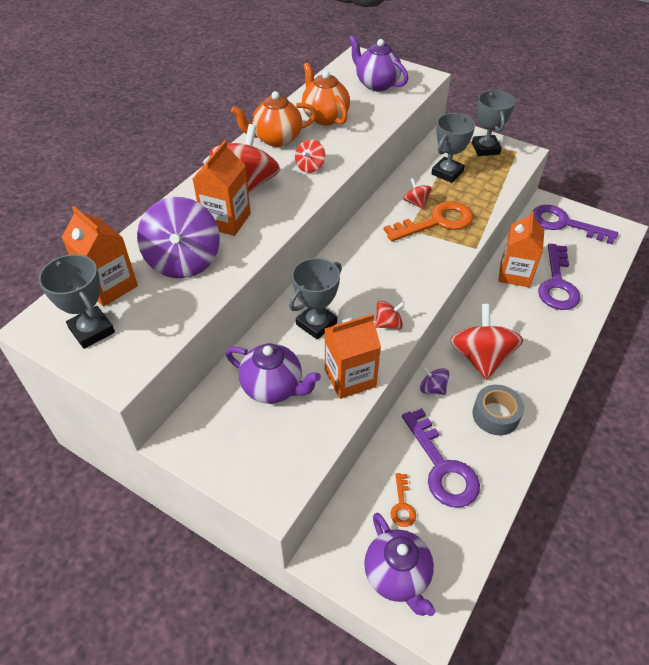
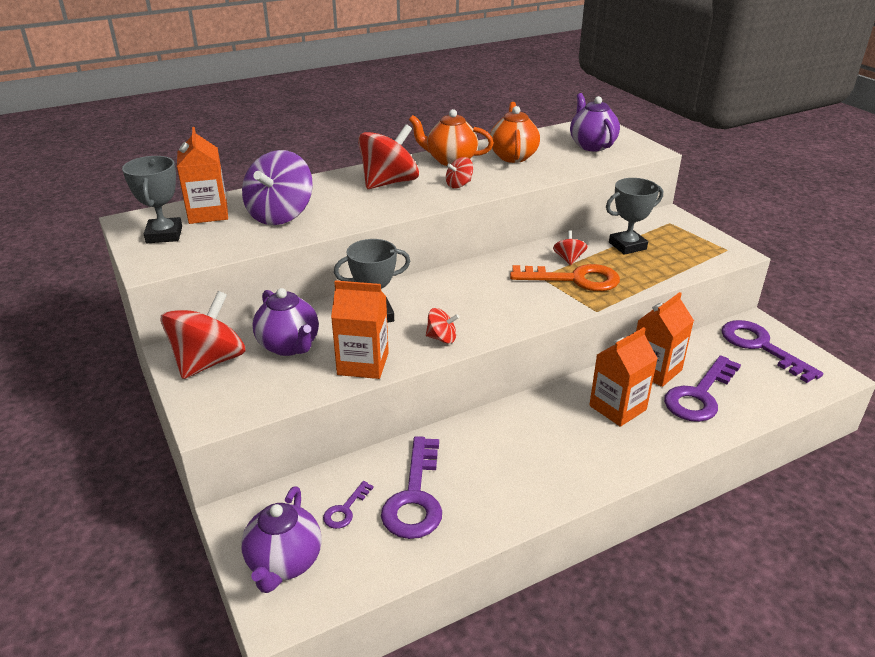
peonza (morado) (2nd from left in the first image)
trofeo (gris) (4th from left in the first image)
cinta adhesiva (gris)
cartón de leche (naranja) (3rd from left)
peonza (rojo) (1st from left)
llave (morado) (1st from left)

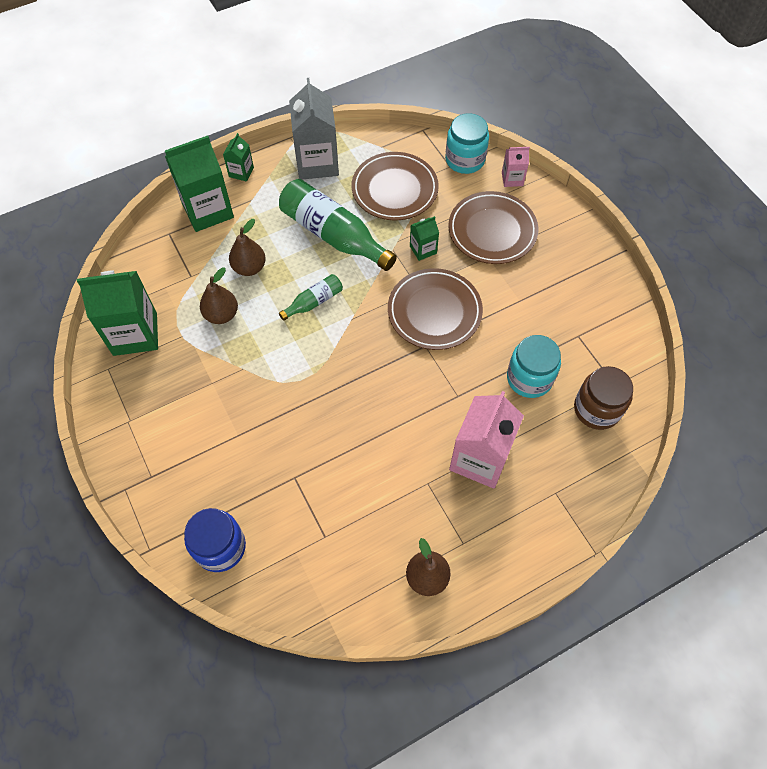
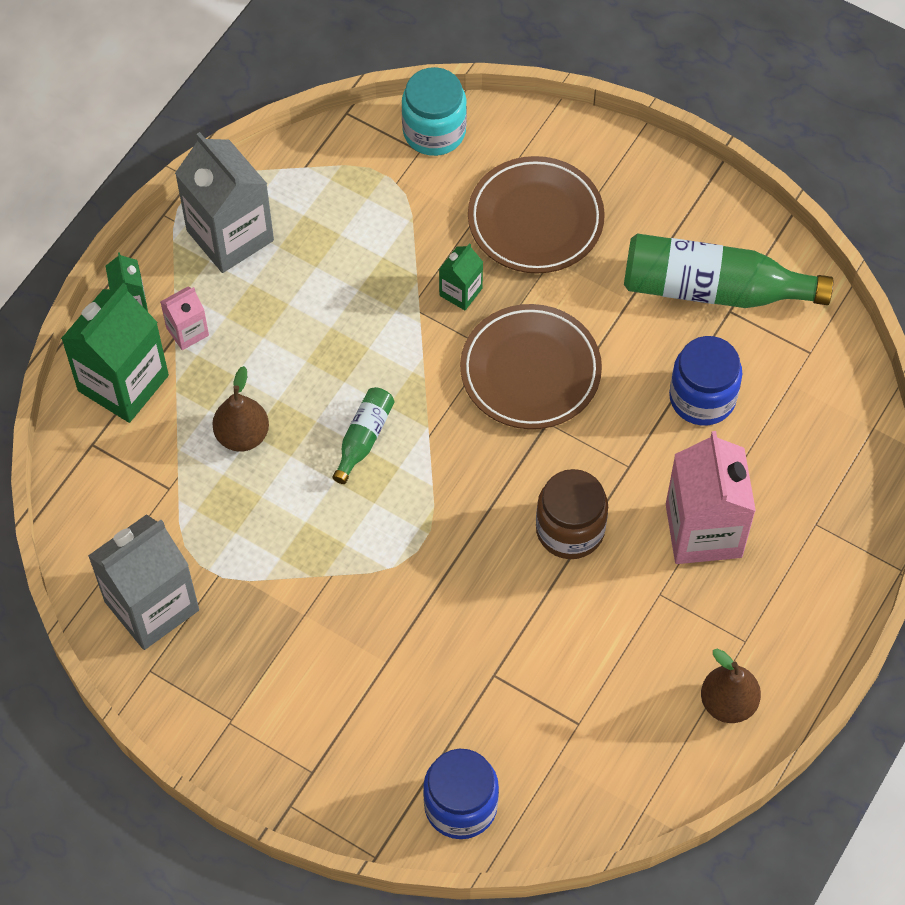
pera (marrón) (1st from left in the first image)
plato (marrón) (1st from left in the first image)
botella (verde) (2nd from left)
cartón de leche (rosa) (1st from left)
tarro (marrón)
cartón de leche (gris) (1st from left)
tarro (azul) (2nd from left)

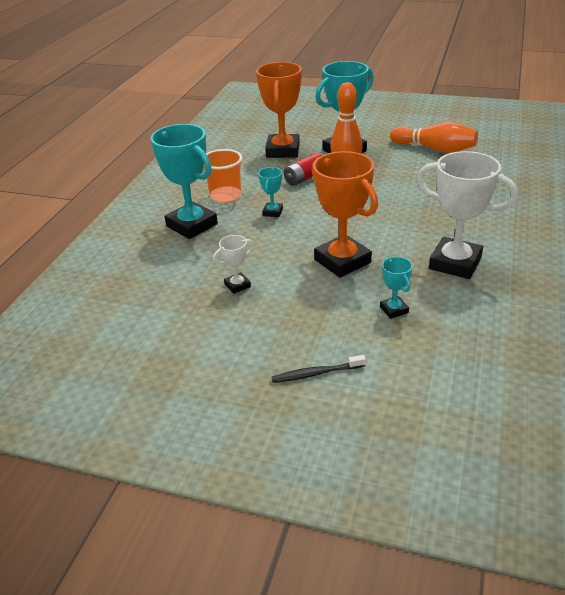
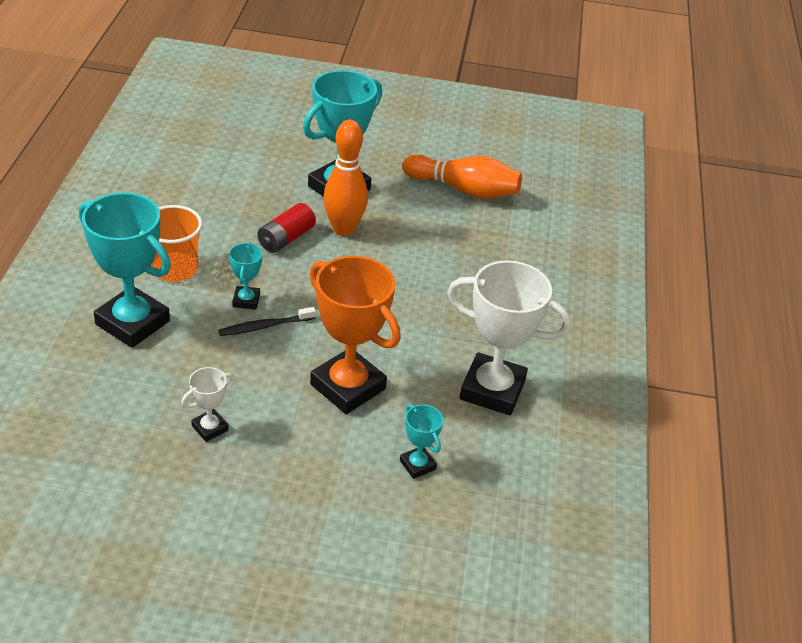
trofeo (naranja) (1st from left in the first image)
cepillo de dientes (negro)

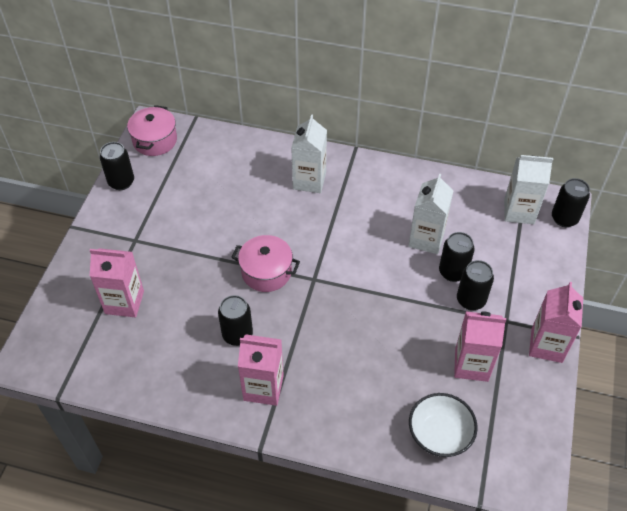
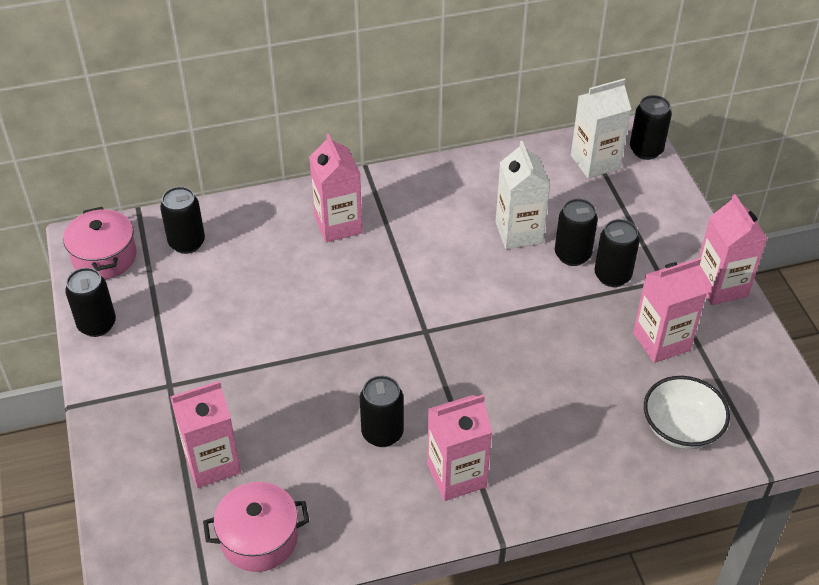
lata (negro) (2nd from left)
olla (rosa) (2nd from left)
cartón de leche (rosa) (2nd from left)

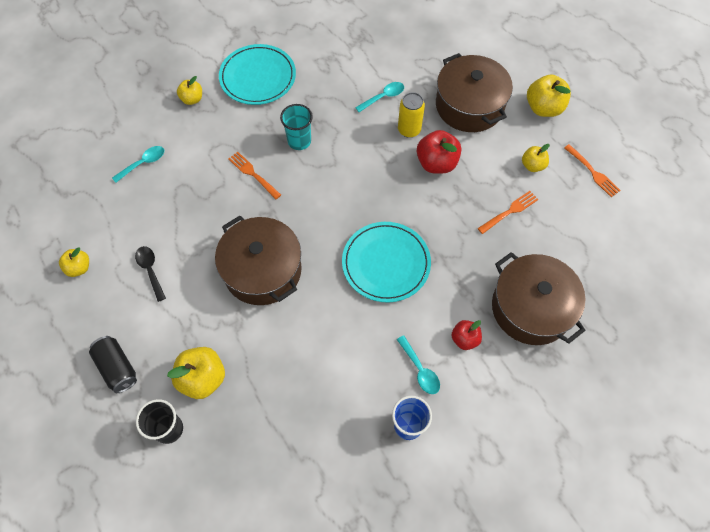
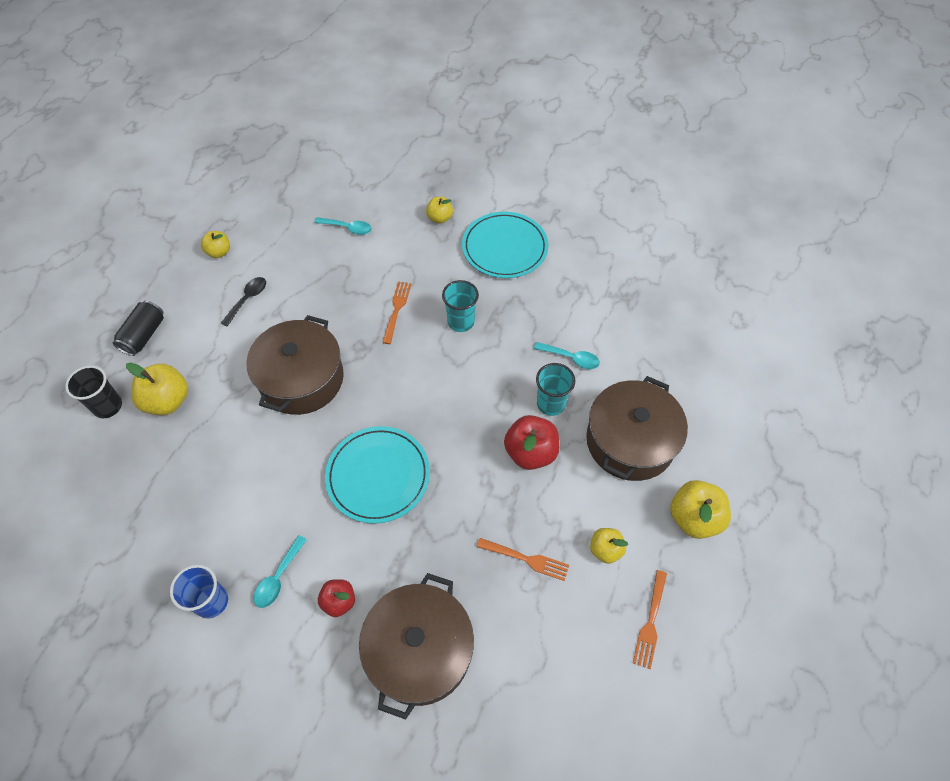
vaso (turquesa) (2nd from left)

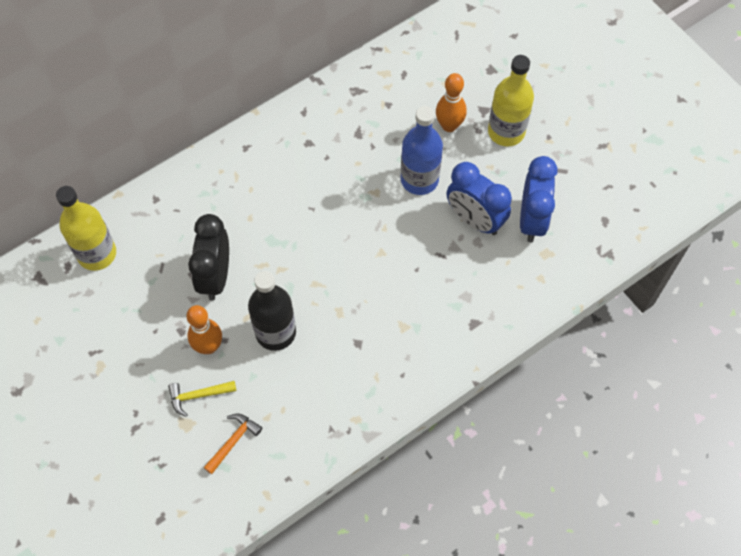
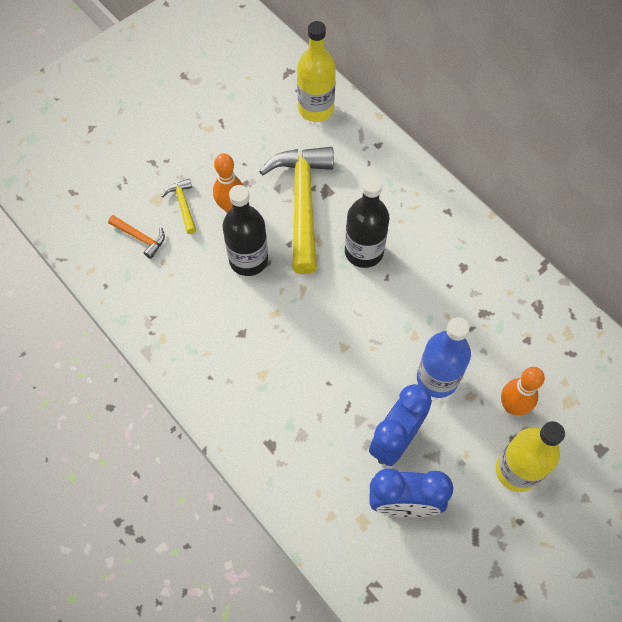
botella (negro) (2nd from left)
martillo (amarillo) (2nd from left)

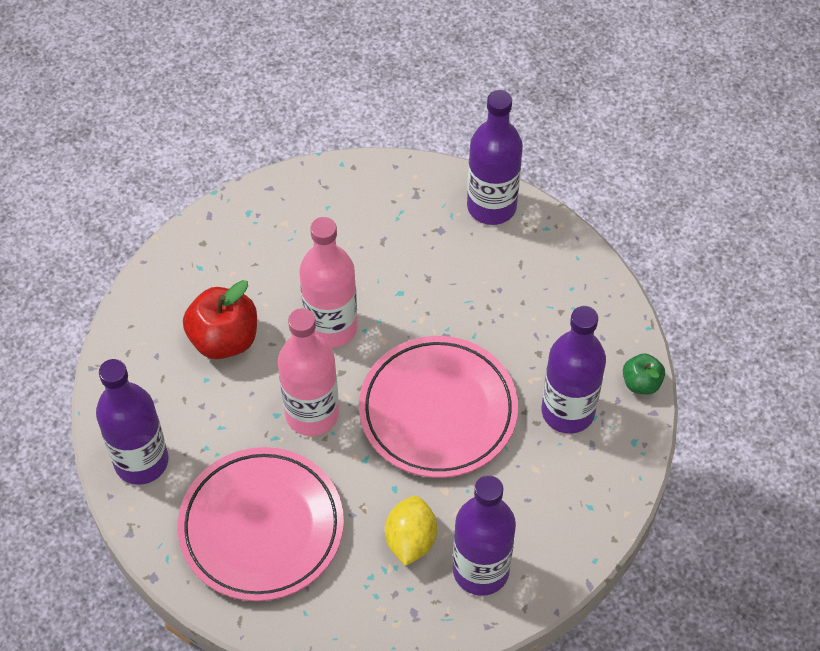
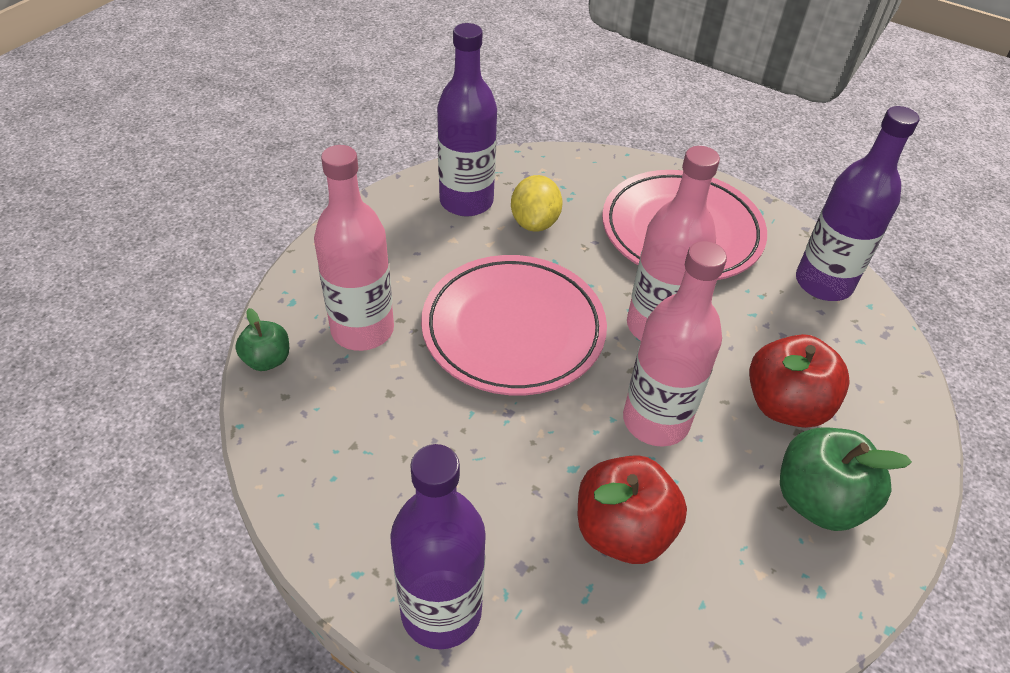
manzana (rojo) (1st from left)
manzana (verde) (2nd from left)
botella (rosa) (1st from left)

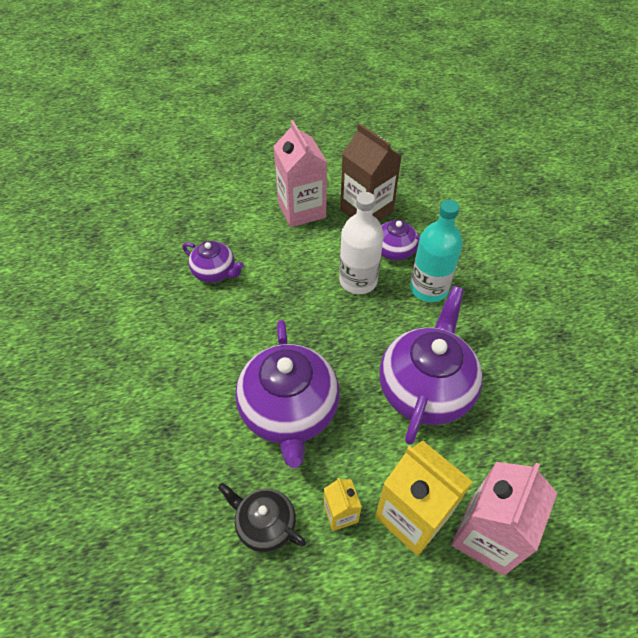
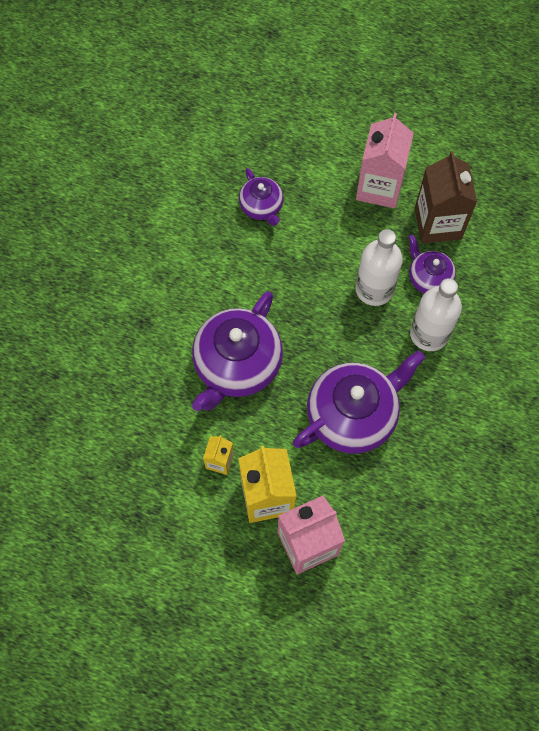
tetera (negro)
botella (blanco) (2nd from left)

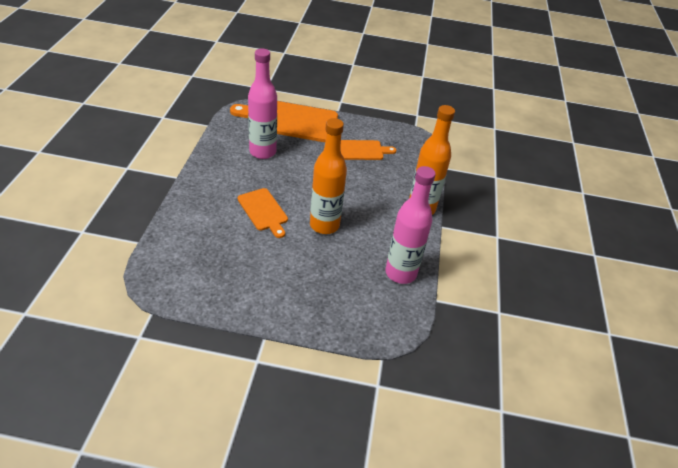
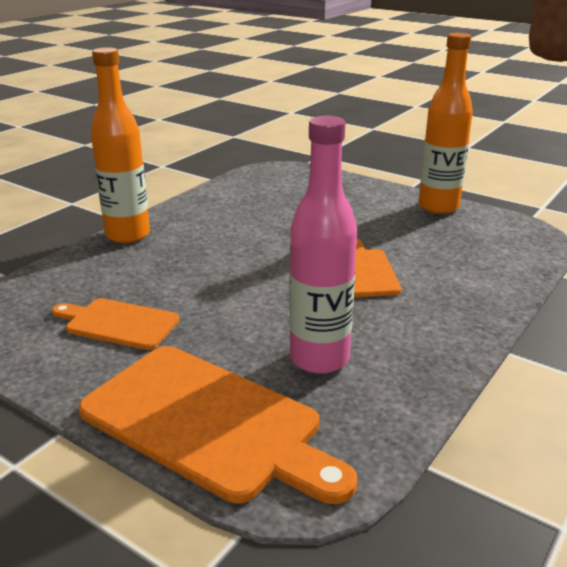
botella (rosa) (2nd from left in the first image)
botella (naranja) (2nd from left)

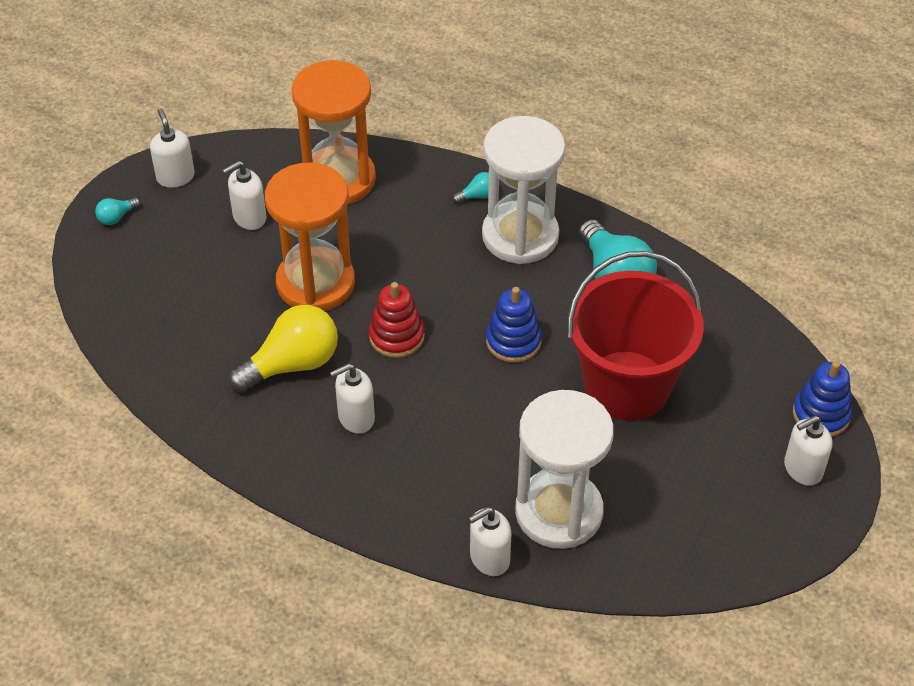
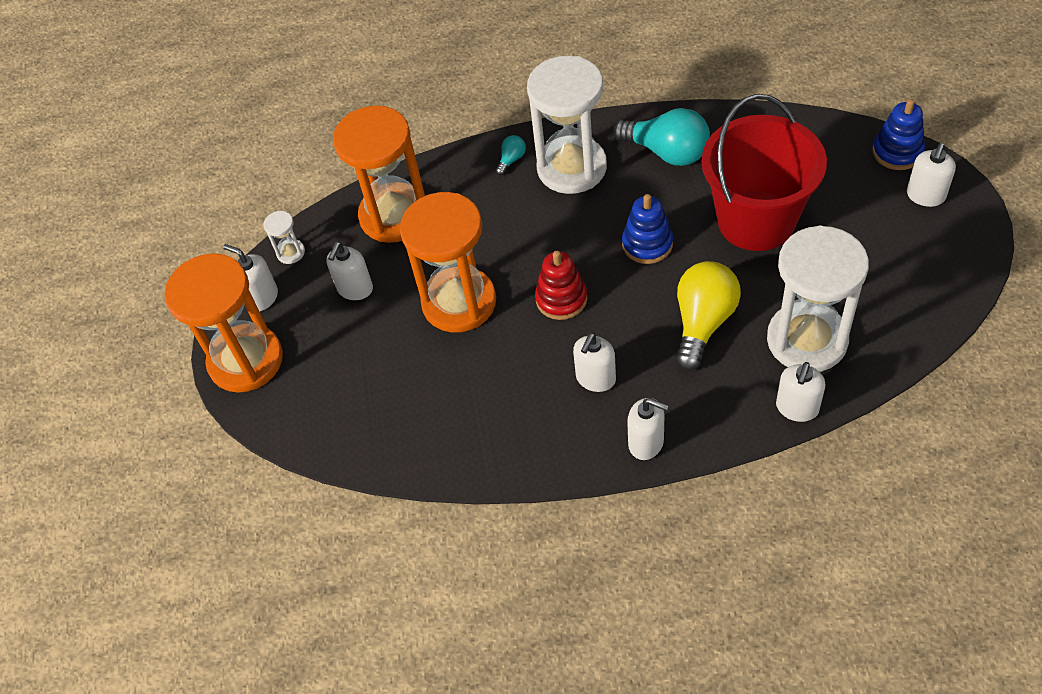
reloj de arena (blanco) (1st from left)
dispensador de jabón (blanco) (4th from left)
bombilla (amarillo)
reloj de arena (naranja) (1st from left)

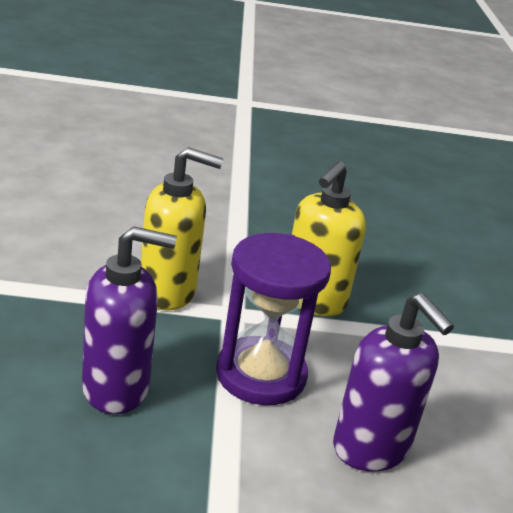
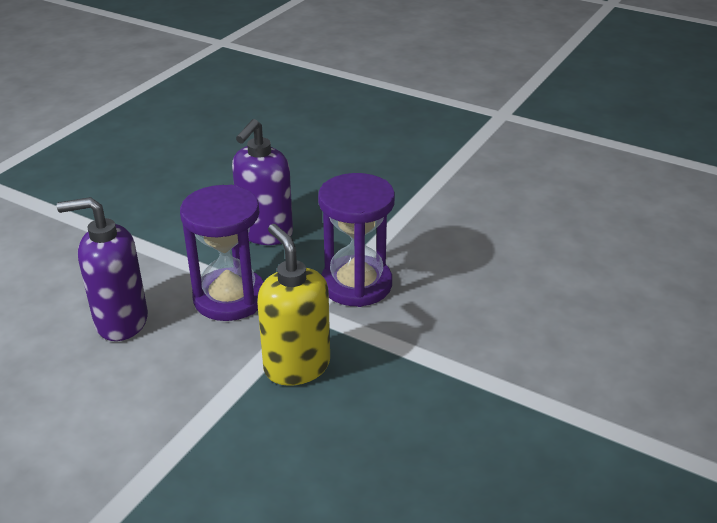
reloj de arena (morado) (2nd from left)

